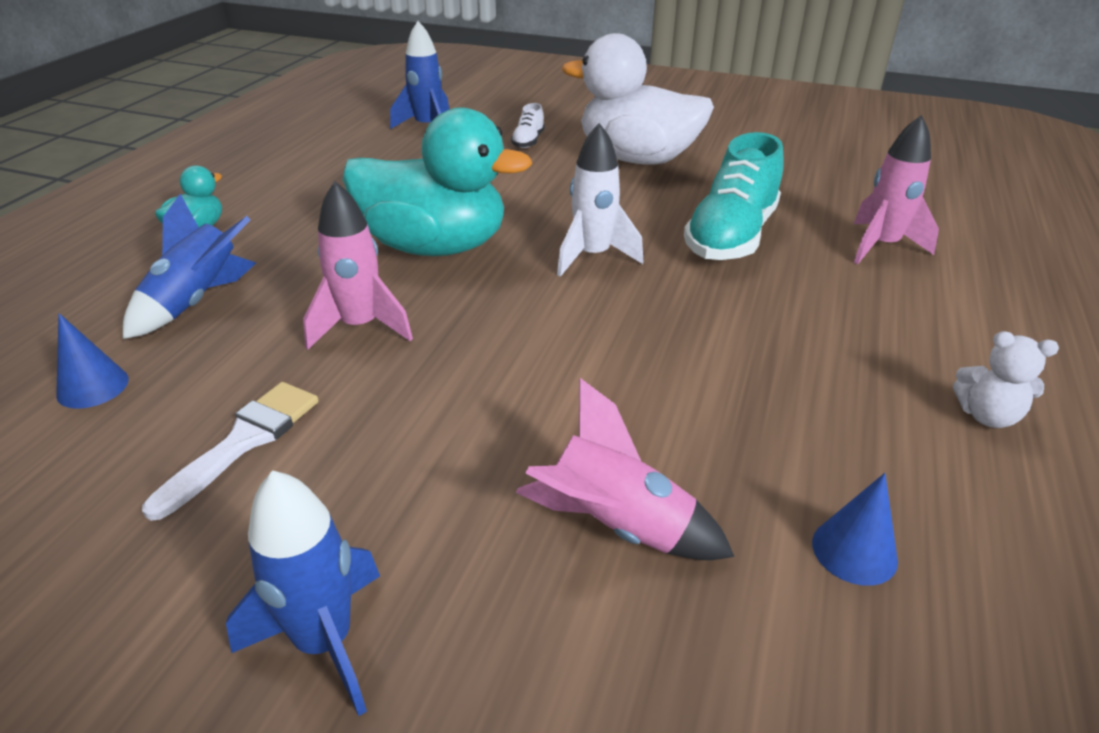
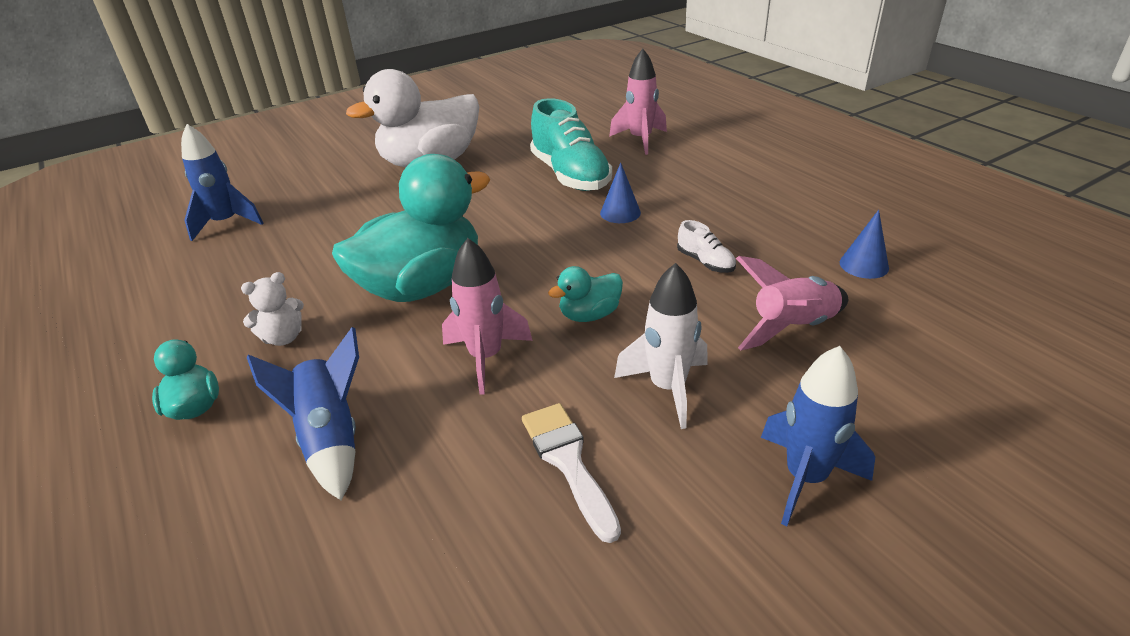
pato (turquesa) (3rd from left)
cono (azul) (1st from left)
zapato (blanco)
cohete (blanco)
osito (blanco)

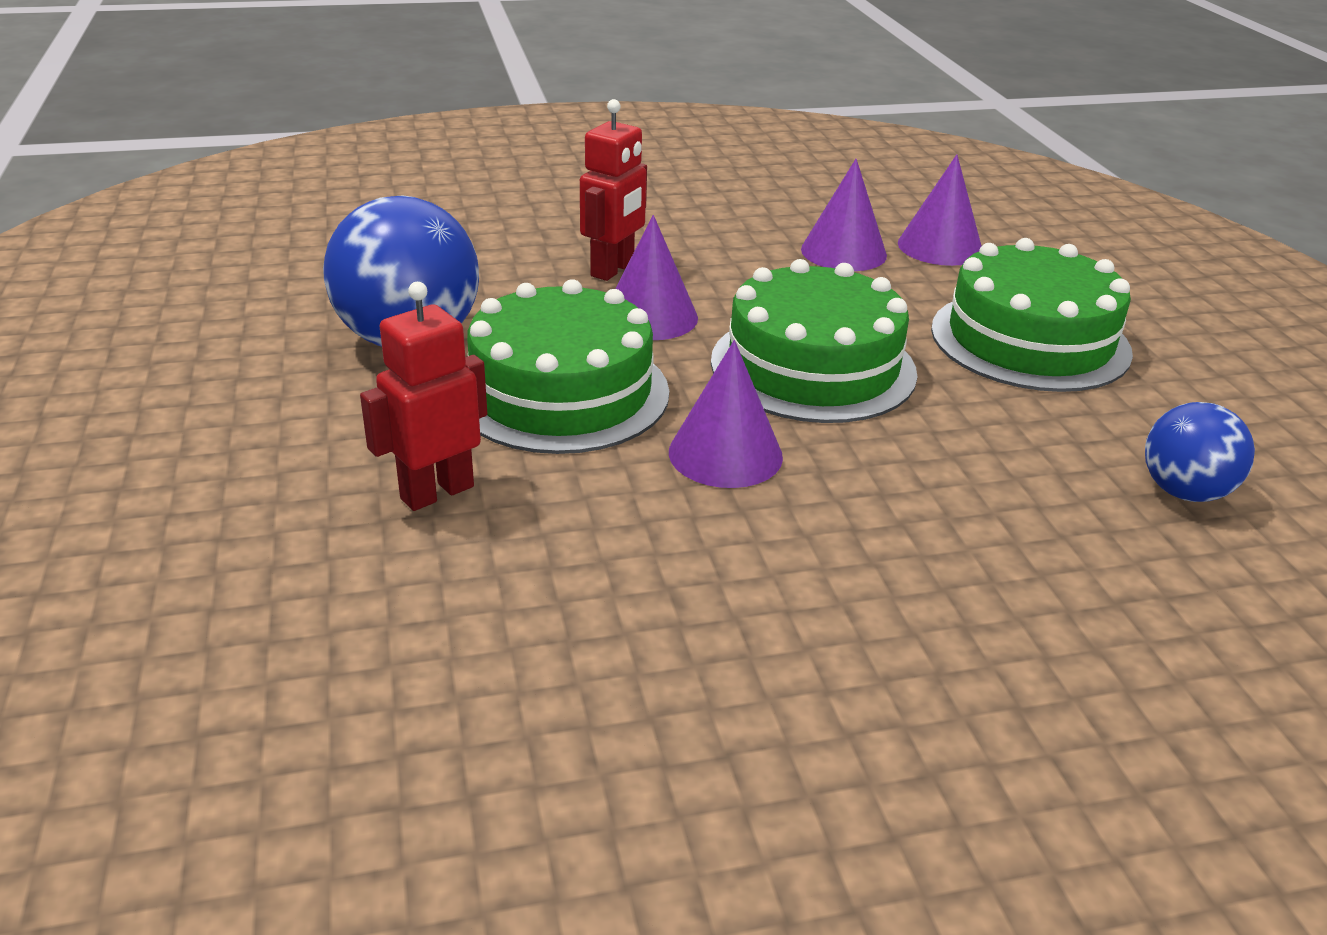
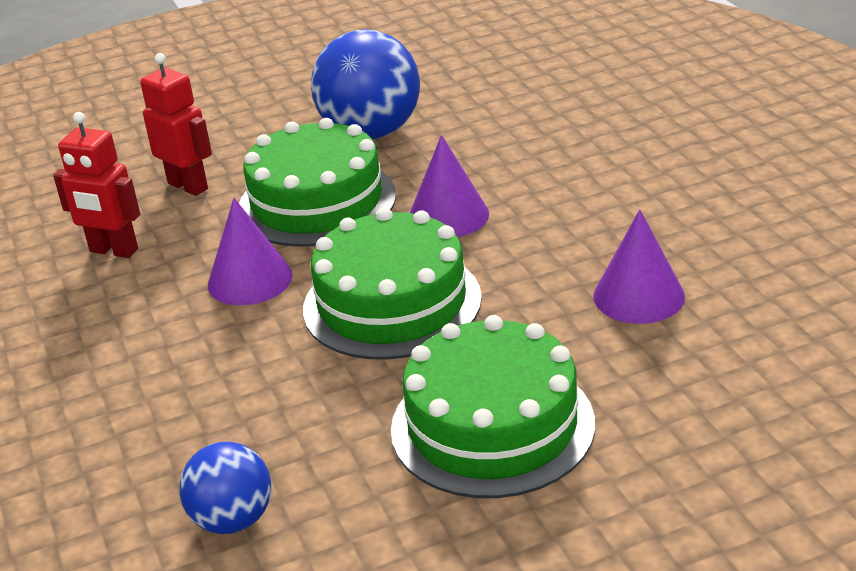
cono (morado) (4th from left in the first image)
robot (rojo) (1st from left)

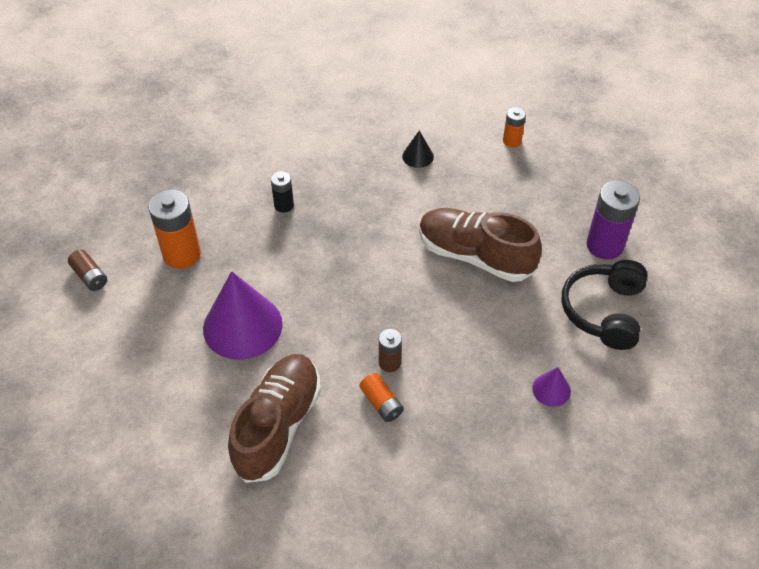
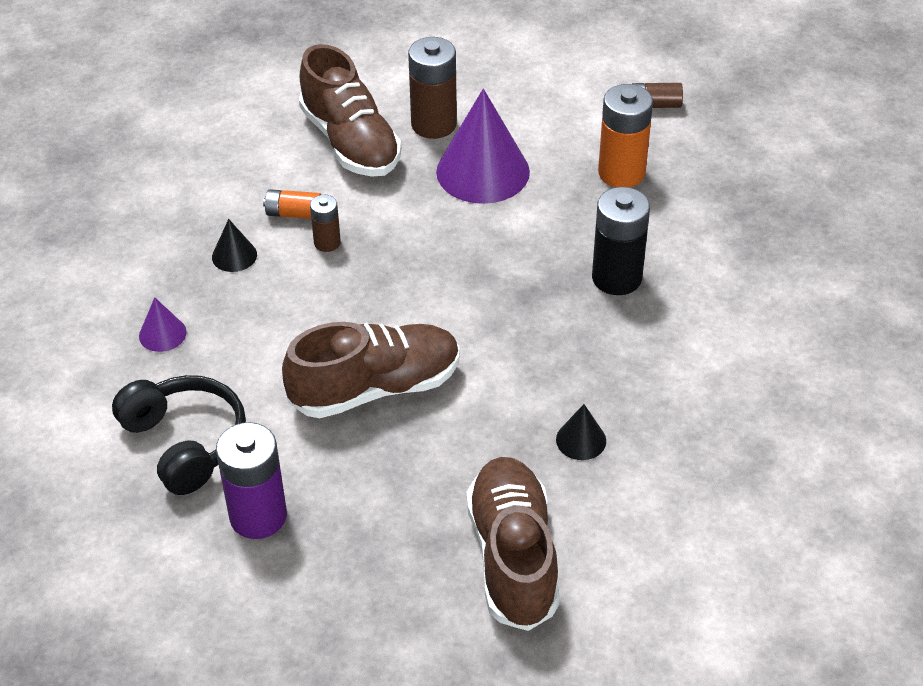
cono (negro) (1st from left)
pila (marrón) (2nd from left)
zapato (marrón) (3rd from left)
pila (negro)

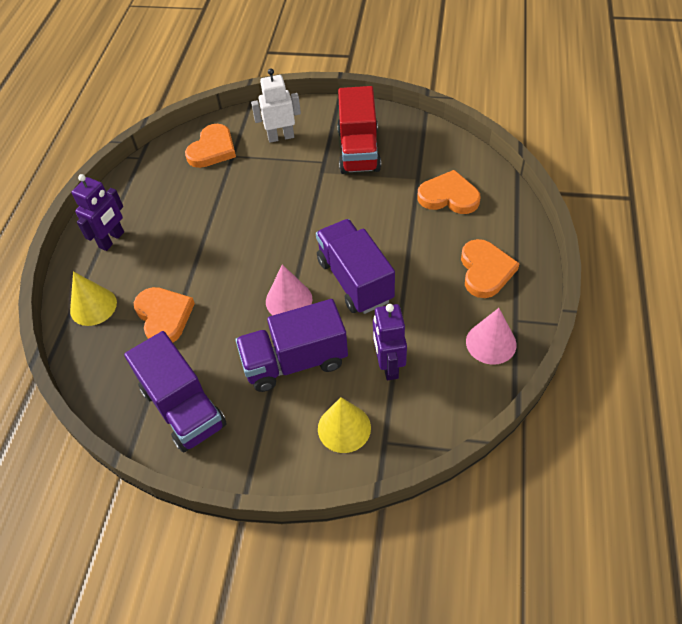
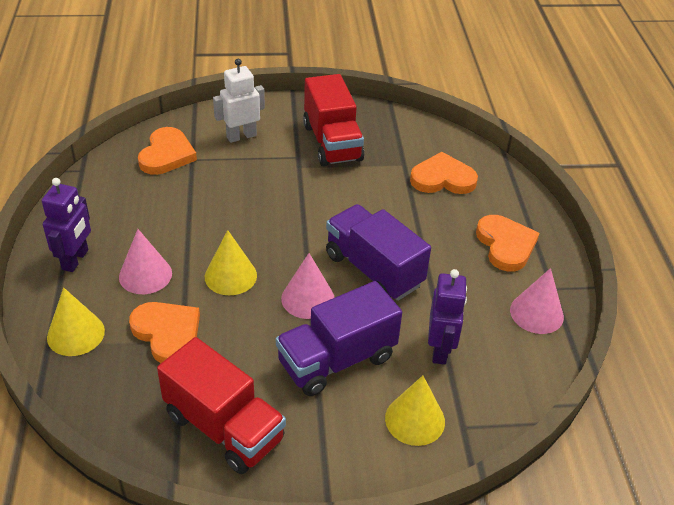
cono (rosa) (1st from left)
cono (amarillo) (2nd from left)
camión (rojo) (1st from left)
robot (morado) (2nd from left)

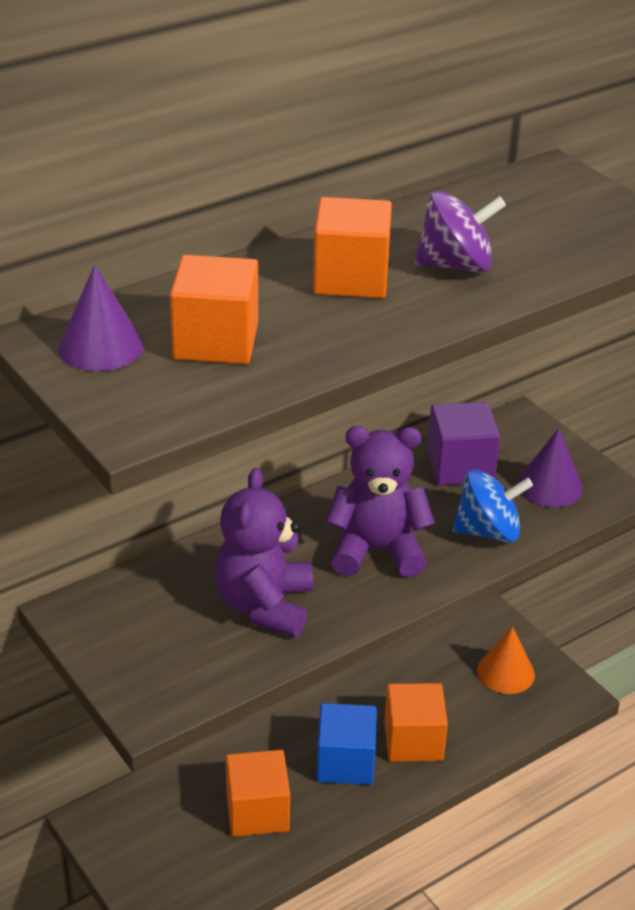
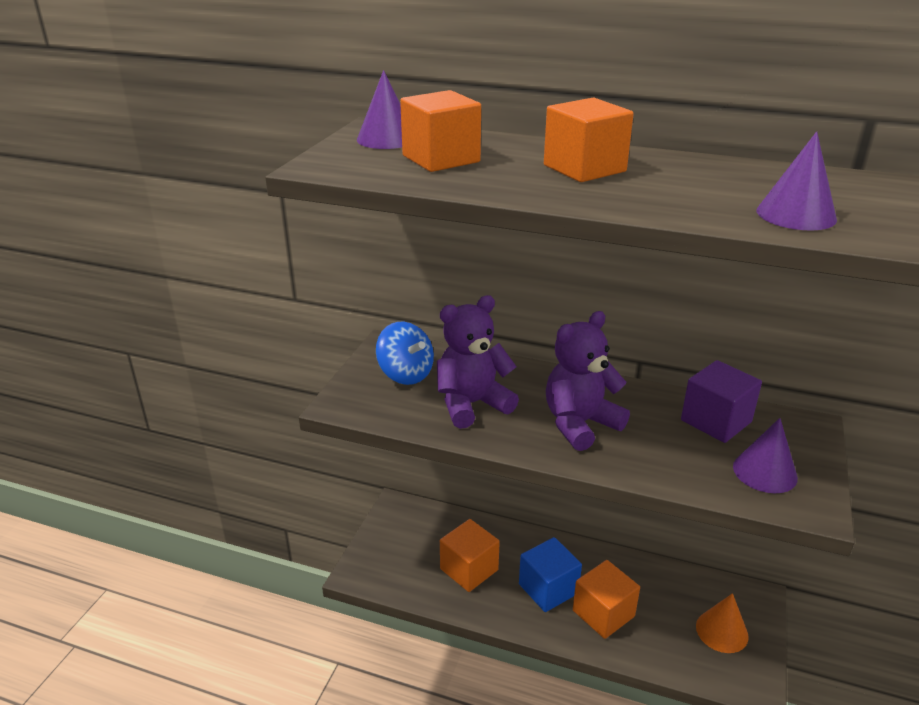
peonza (morado)
cono (morado) (3rd from left)
peonza (azul)
osito (morado) (2nd from left)

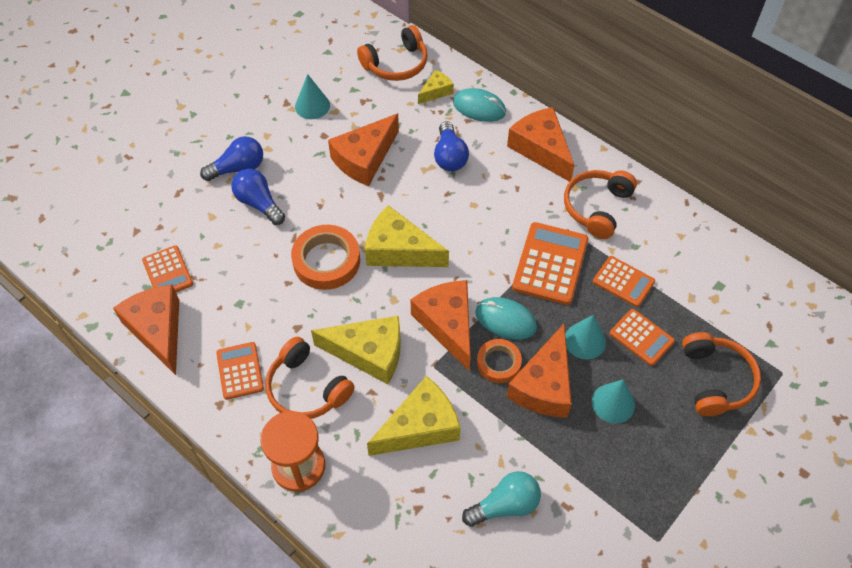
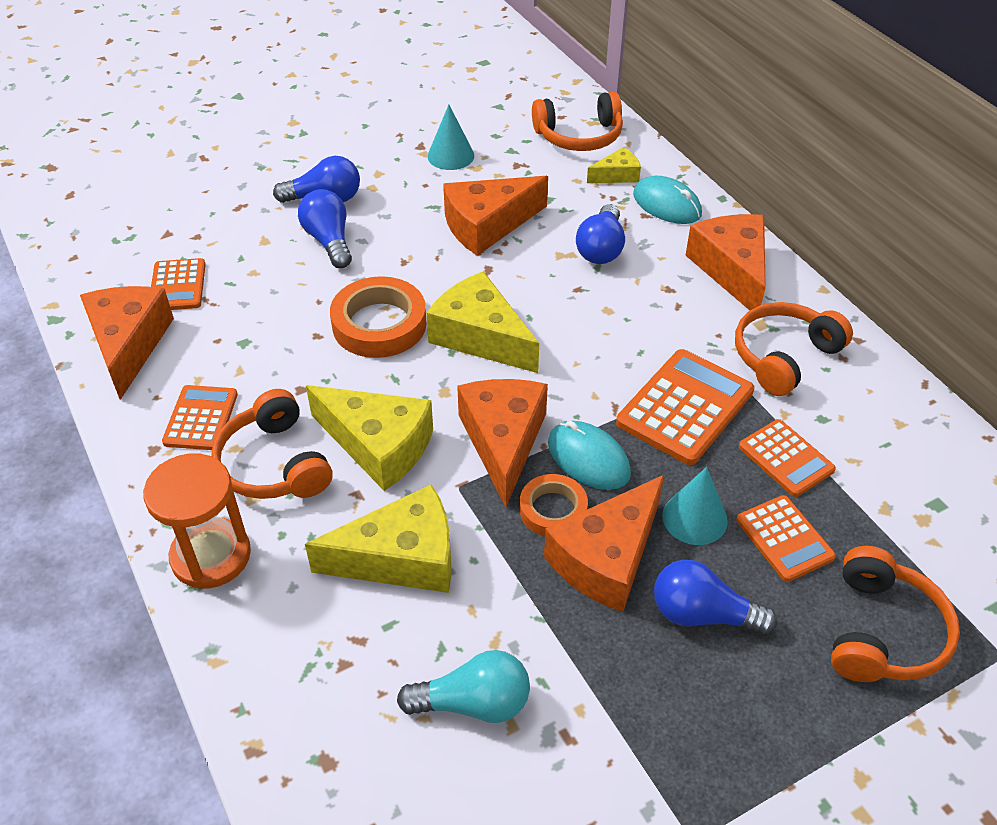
bombilla (azul) (4th from left)

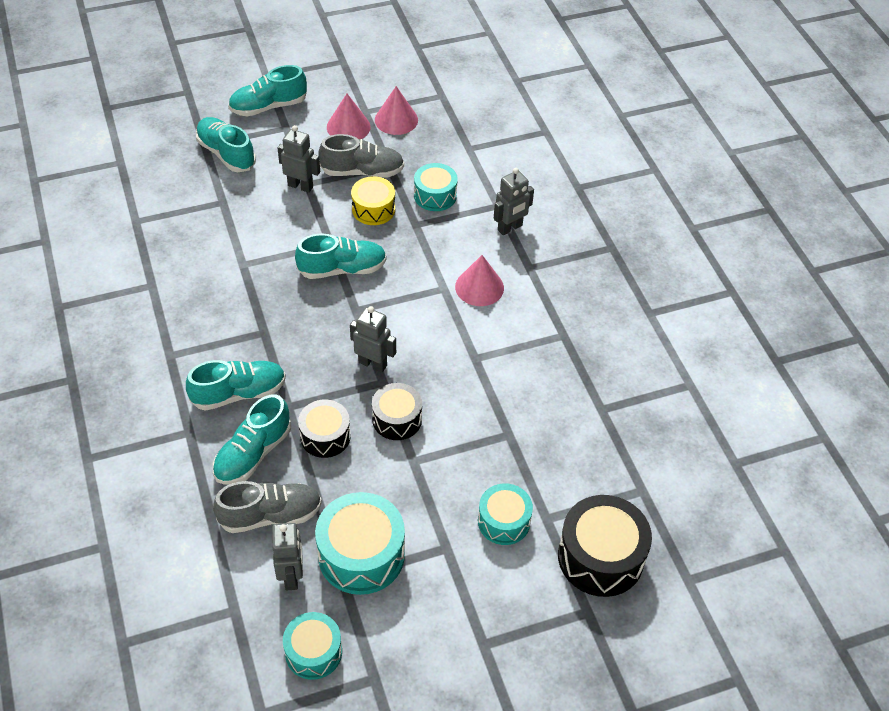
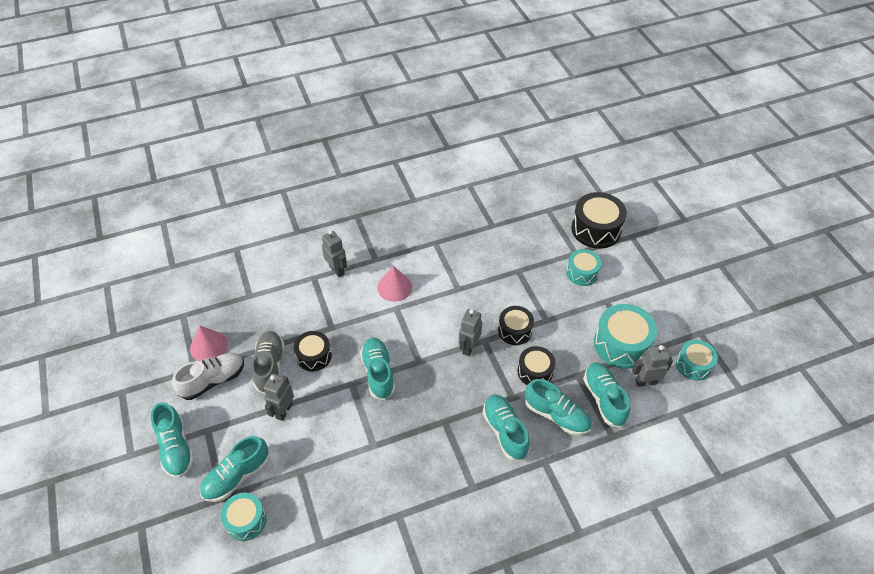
tambor (turquesa) (1st from left)
zapato (blanco)
zapato (turquesa) (6th from left)
tambor (negro) (1st from left)

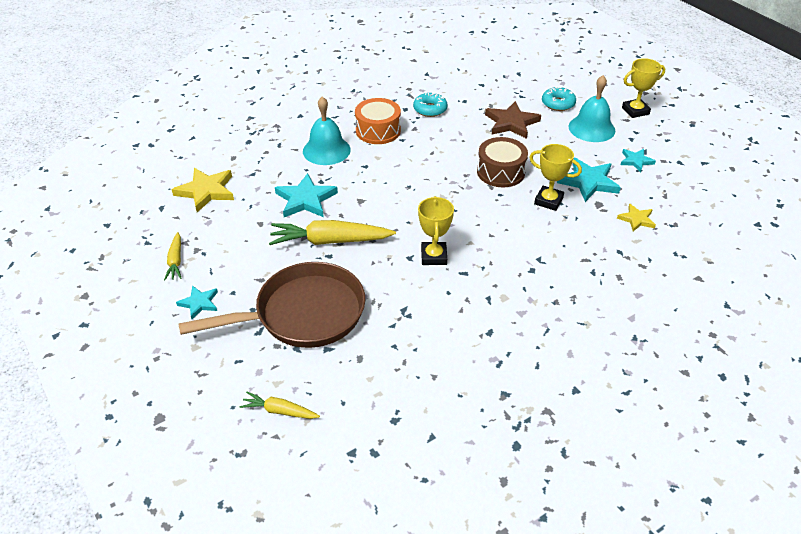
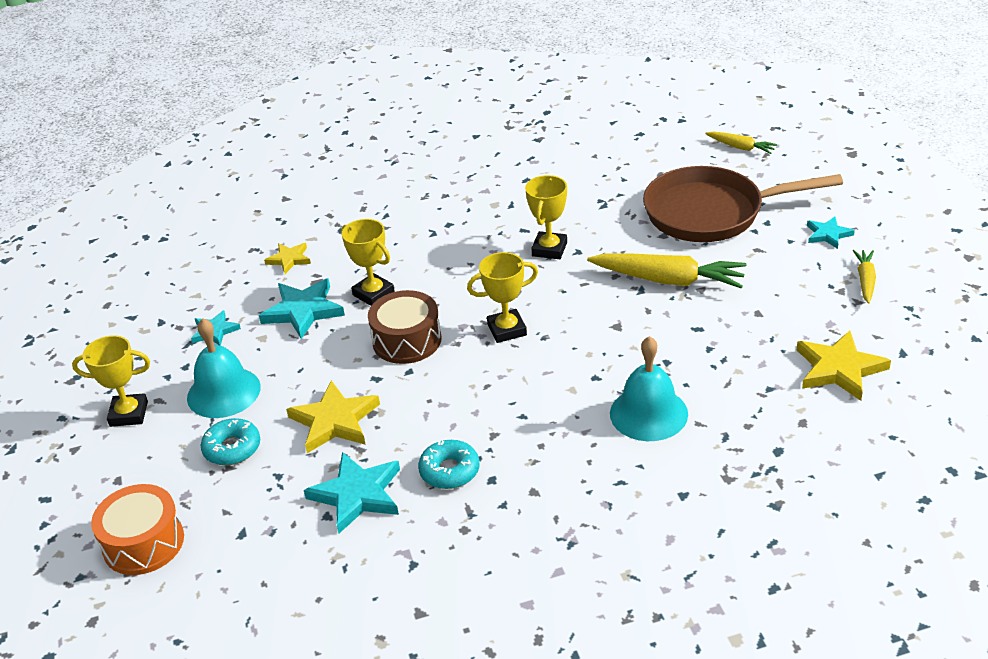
trofeo (amarillo) (3rd from left)
estrella (turquesa) (3rd from left)
tambor (naranja)
estrella (amarillo) (2nd from left)

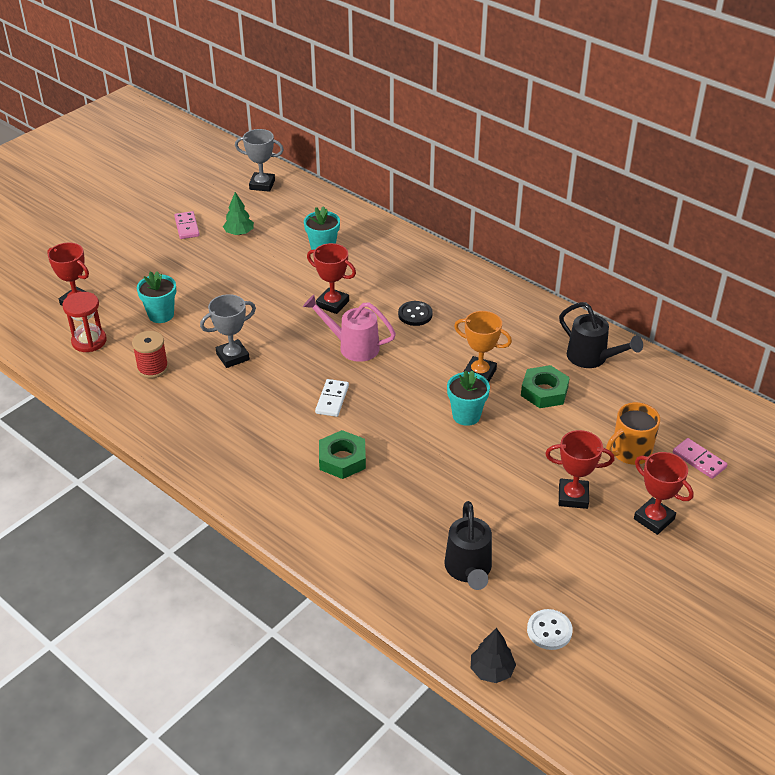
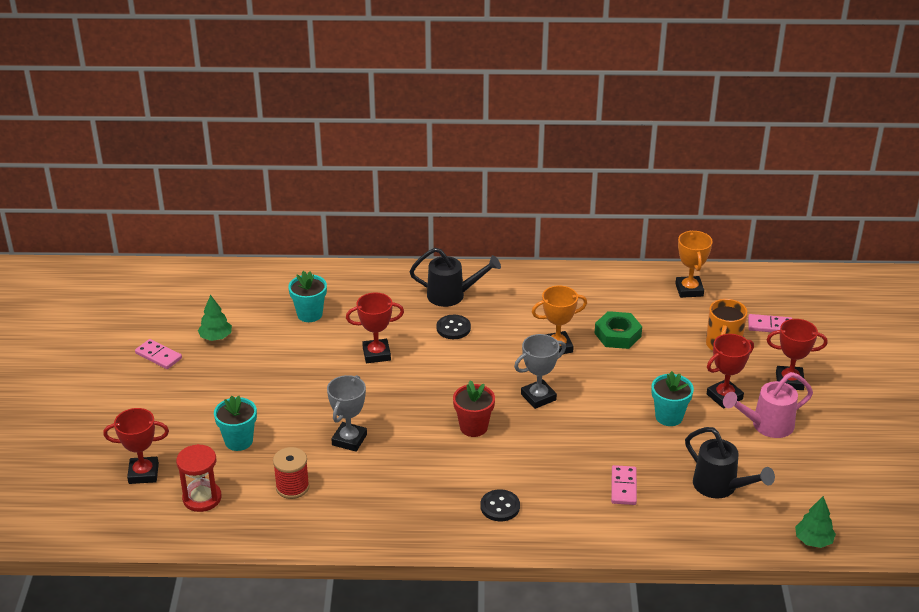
tuerca (verde) (1st from left in the first image)
botón (blanco)
botón (negro) (2nd from left)
ficha de dominó (rosa) (2nd from left)
trofeo (naranja) (2nd from left)
trofeo (gris) (2nd from left)
regadera (rosa)
maceta (turquesa) (3rd from left)
regadera (negro) (1st from left)
maceta (rojo)
árbol (verde) (2nd from left)

